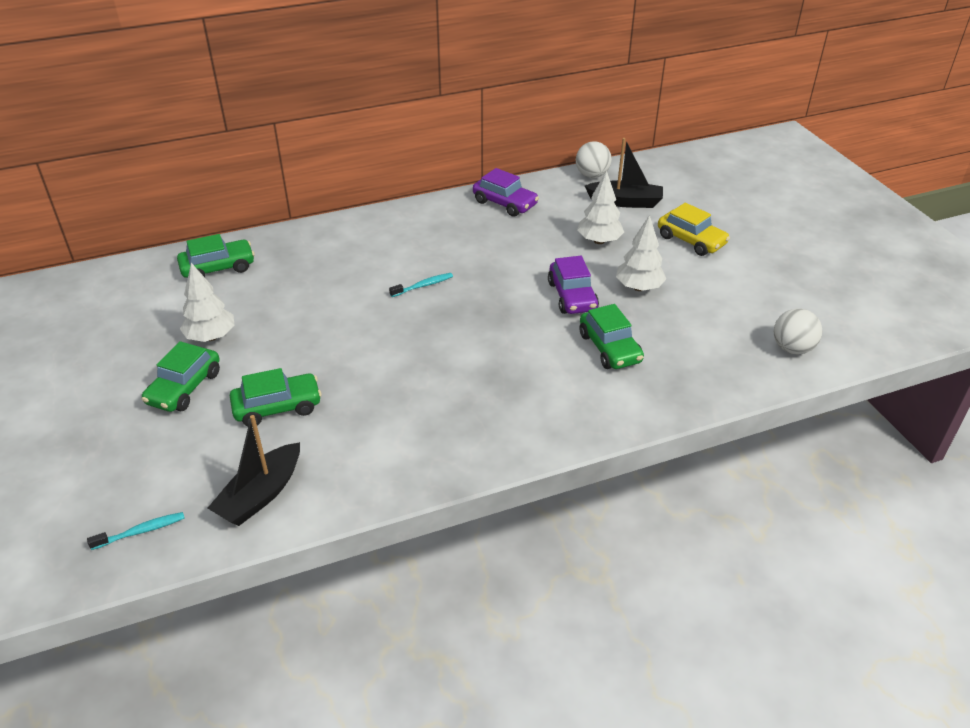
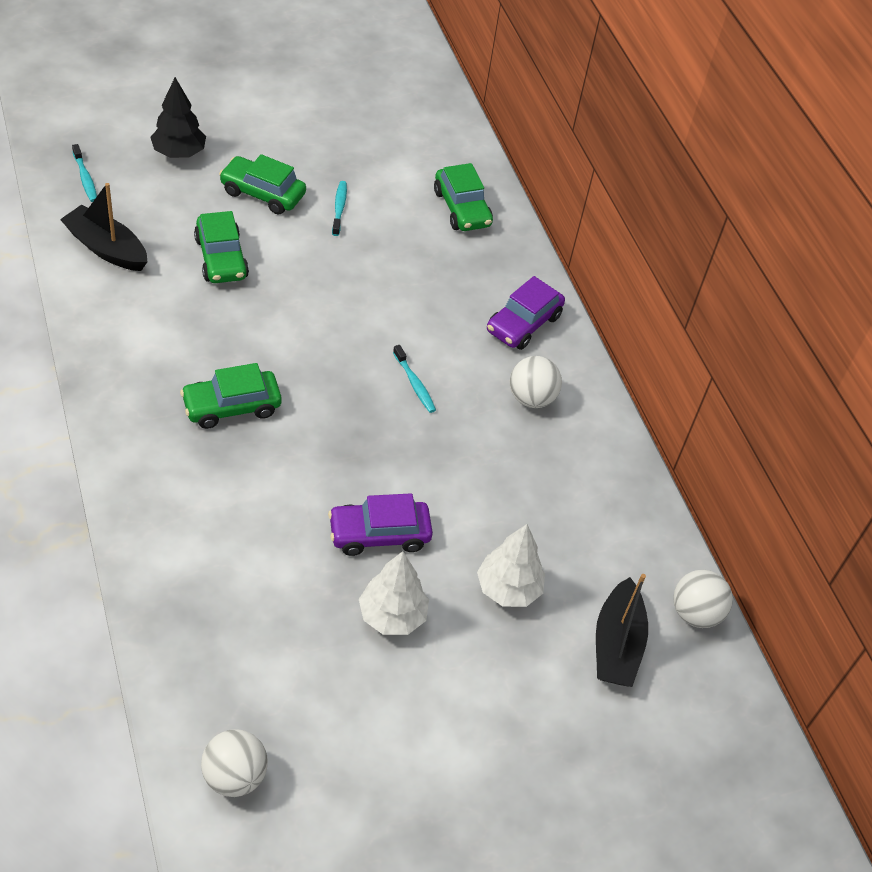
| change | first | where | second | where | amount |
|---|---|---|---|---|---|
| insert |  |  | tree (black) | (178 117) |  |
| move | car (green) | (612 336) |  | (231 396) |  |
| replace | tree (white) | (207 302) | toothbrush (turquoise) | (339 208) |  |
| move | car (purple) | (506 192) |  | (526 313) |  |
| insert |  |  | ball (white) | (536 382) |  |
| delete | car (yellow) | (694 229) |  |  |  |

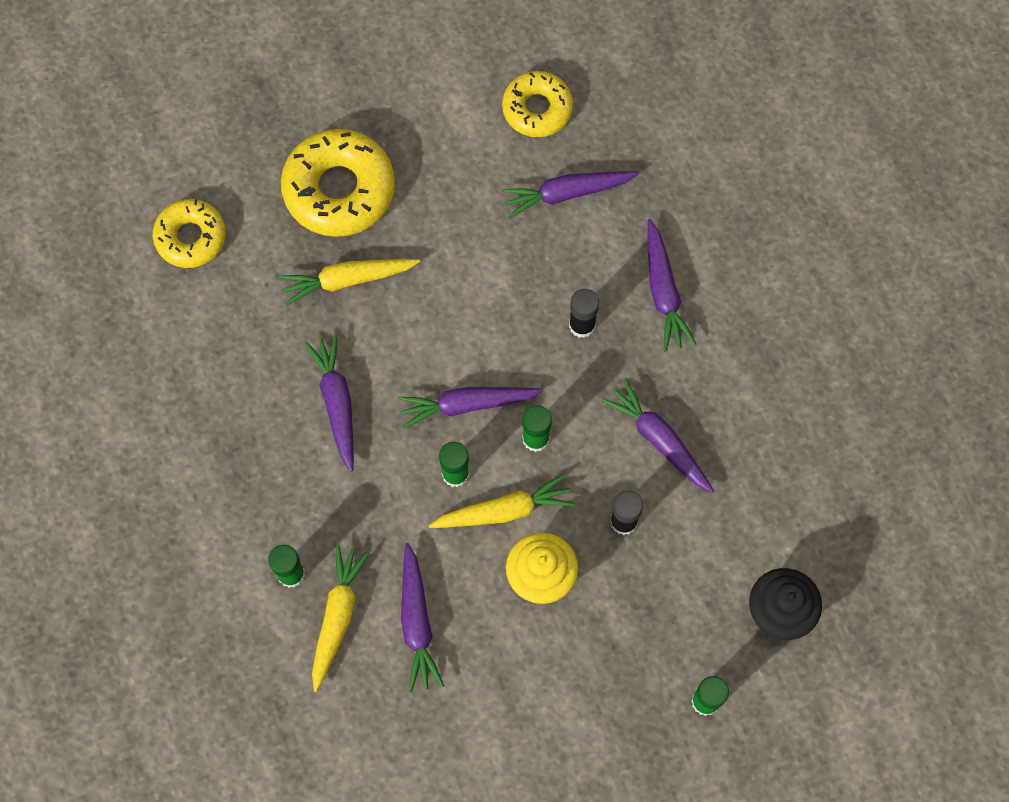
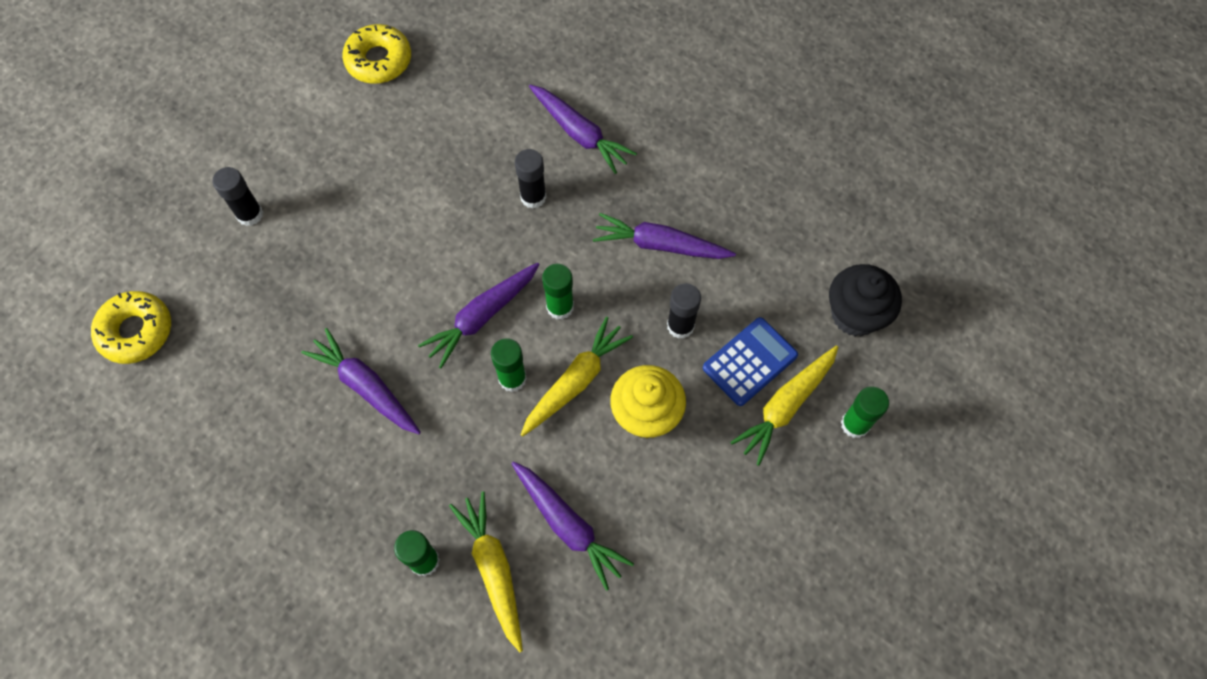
| change | first | where | second | where | amount |
|---|---|---|---|---|---|
| replace | donut (yellow) | (338 183) | glue stick (black) | (237 196) |  |
| insert |  |  | calculator (blue) | (750 361) |  |
| move | carrot (yellow) | (349 282) |  | (784 406) |  |
| delete | carrot (purple) | (570 195) |  |  |  |

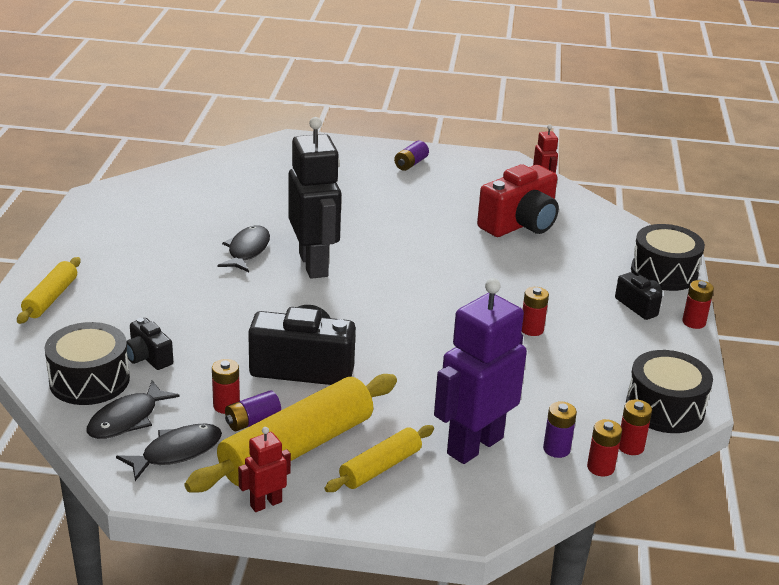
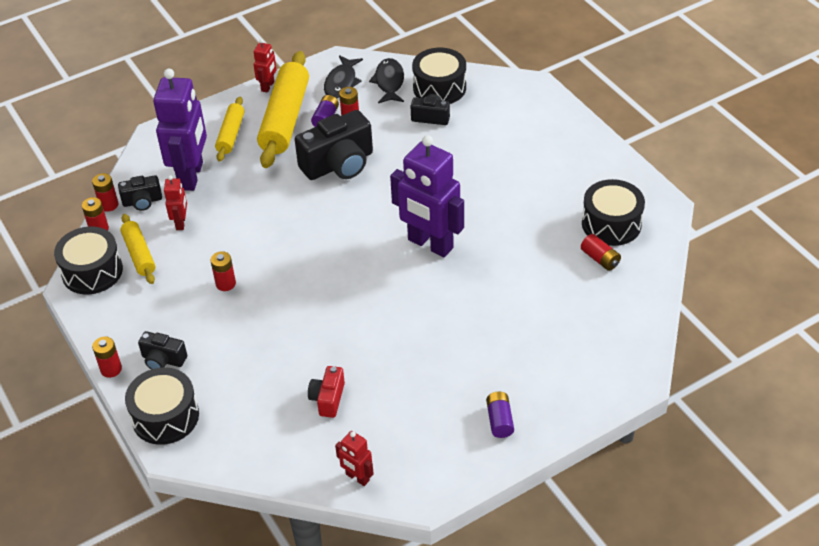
| change | first | where | second | where | amount |
|---|---|---|---|---|---|
| replace | battery (purple) | (560 429) | camera (black) | (140 193) |  |
| move | rolling pin (yellow) | (48 290) |  | (137 249) |  |
| insert |  |  | robot (red) | (175 202) |  |
| resize | camera (red) | (518 200) |  | (326 392) | x0.52 |
| recolor | robot (black) | (314 198) | robot (purple) | (427 196) |  |
| insert |  |  | battery (red) | (601 252) |  |
| insert |  |  | drum (black) | (613 212) |  |
| delete | fish (black) | (243 249) |  |  |  |

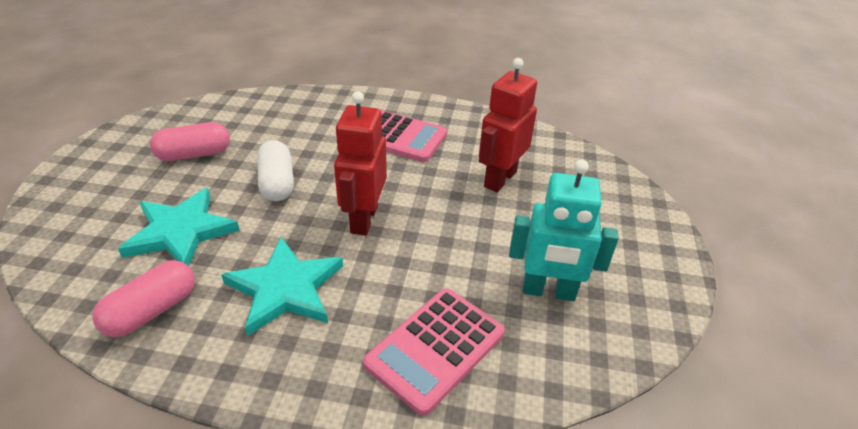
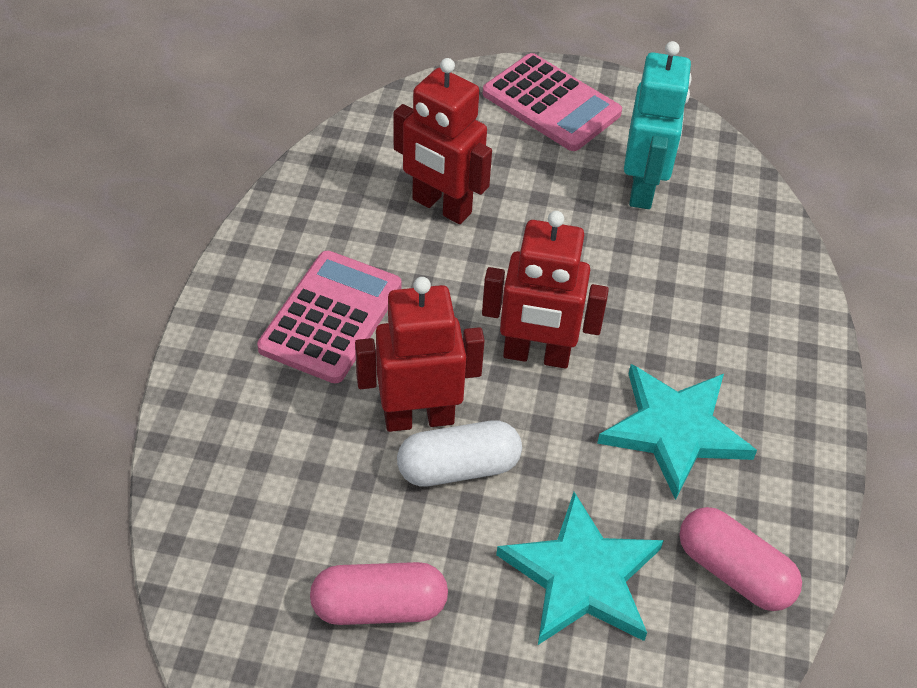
| change | first | where | second | where | amount |
|---|---|---|---|---|---|
| rotate | capsule (pink) | (190 141) |  | (379 593) | 75 degrees counterclockwise |
| insert |  |  | robot (red) | (420 354) |  |
| move | calculator (pink) | (434 352) |  | (552 102) |  |

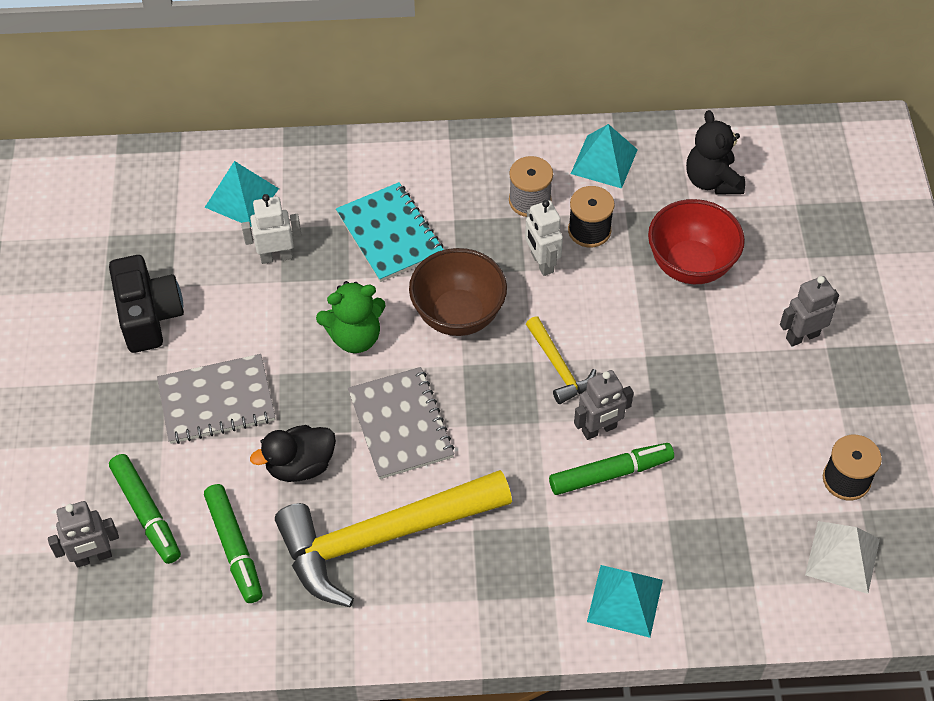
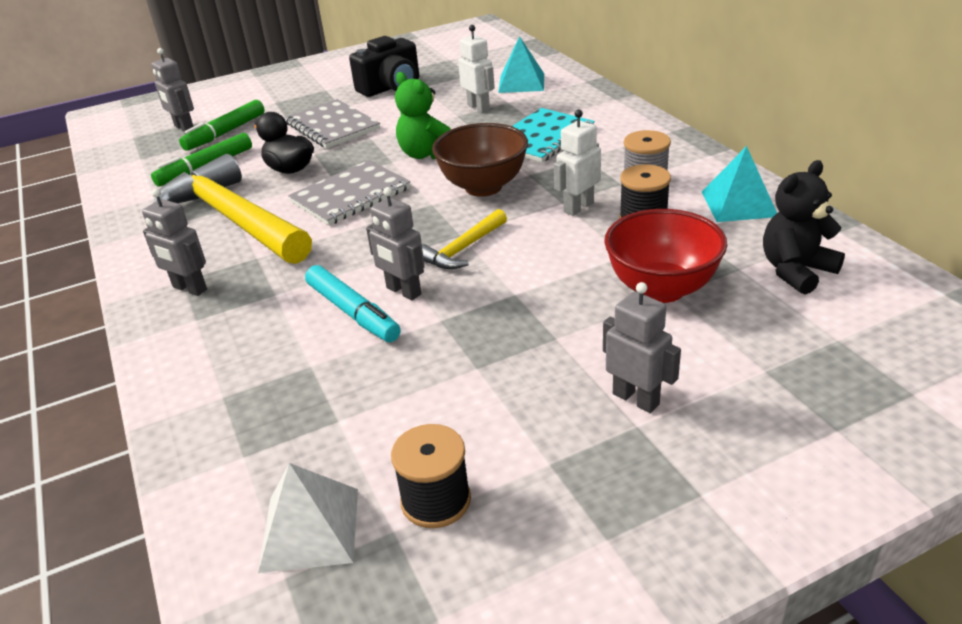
| change | first | where | second | where | amount |
|---|---|---|---|---|---|
| insert |  |  | robot (grey) | (174 242) |  |
| recolor | marker (green) | (611 469) | marker (turquoise) | (353 303) |  |
| delete | pyramid (turquoise) | (625 601) |  |  |  |

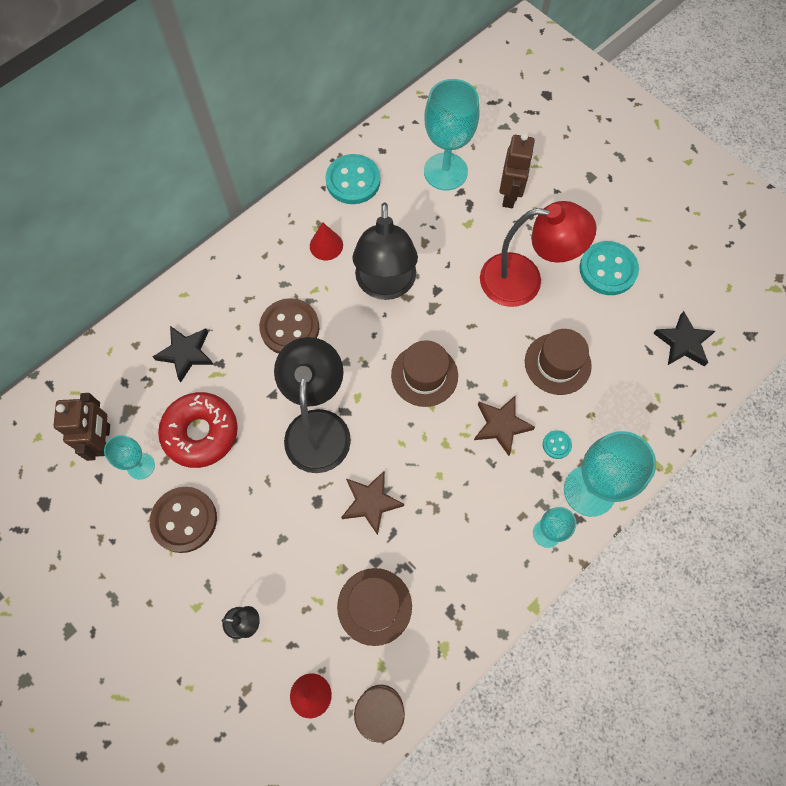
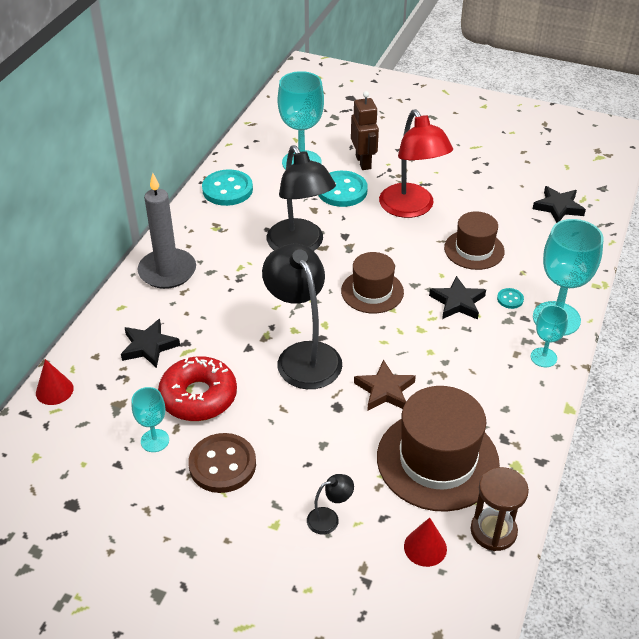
| change | first | where | second | where | amount |
|---|---|---|---|---|---|
| move | cone (red) | (326 241) |  | (55 382) |  |
| insert |  |  | candle (grey) | (166 231) |  |
| move | button (turquoise) | (609 268) |  | (343 189) |  |
| resize | hat (brown) | (374 607) |  | (438 449) | x1.65 |
| rotate | lamp (red) | (538 254) |  | (416 163) | 90 degrees clockwise |
| recolor | star (brown) | (504 425) | star (black) | (457 298) |  |
| delete | robot (brown) | (81 427) |  |  |  |
| delete | button (brown) | (289 326) |  |  |  |

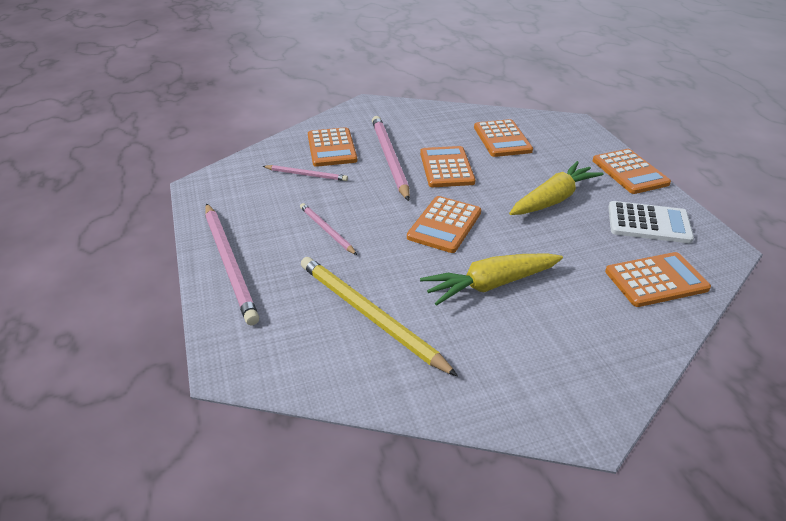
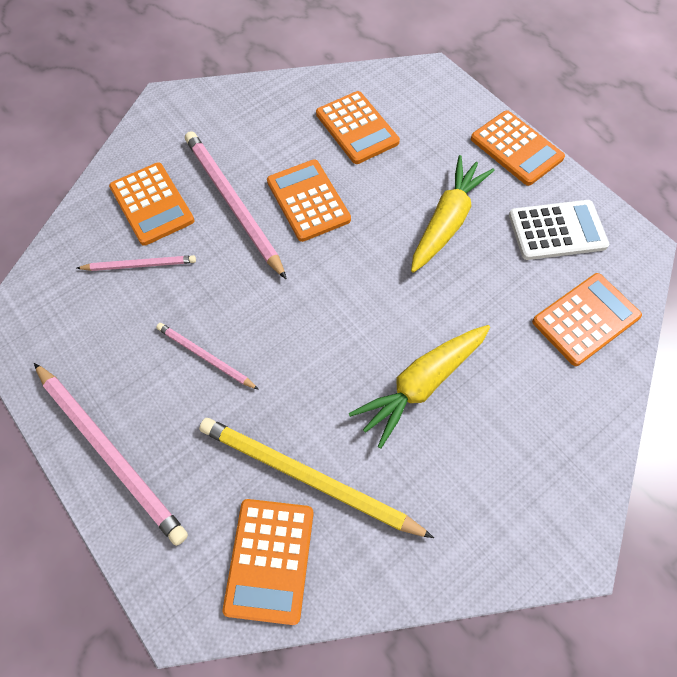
| change | first | where | second | where | amount |
|---|---|---|---|---|---|
| move | calculator (orange) | (444 224) |  | (268 562) |  |

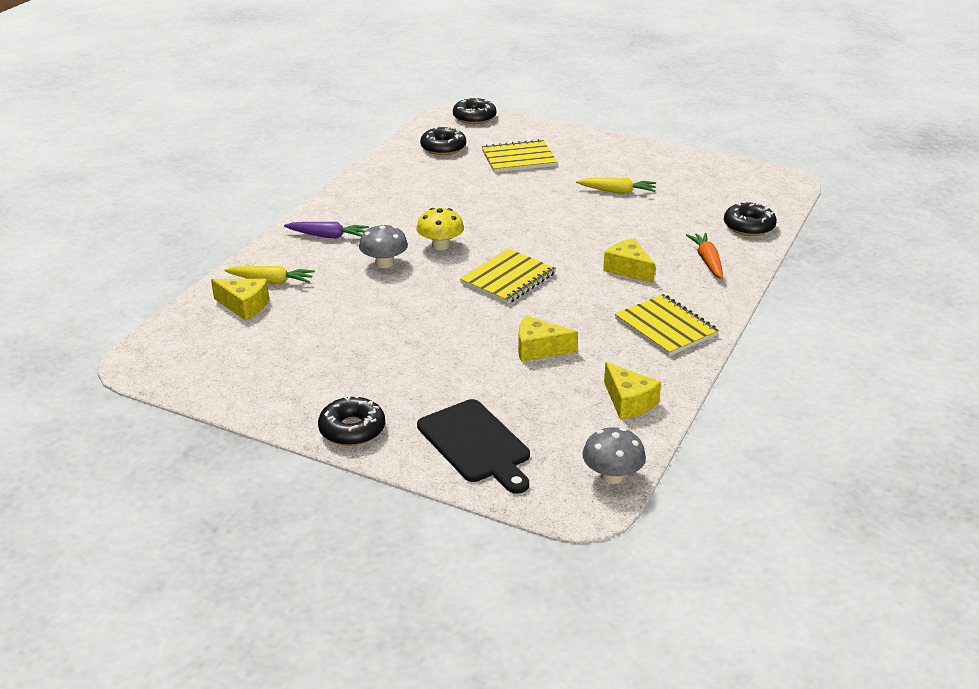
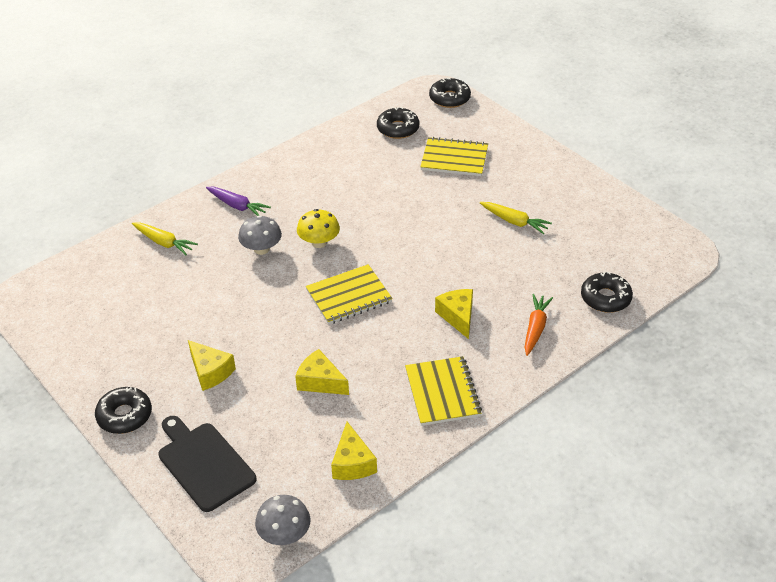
| change | first | where | second | where | amount |
|---|---|---|---|---|---|
| rotate | cutting board (black) | (473 446) |  | (207 464) | 150 degrees clockwise |
| move | cheese (yellow) | (240 300) |  | (212 365) |  |

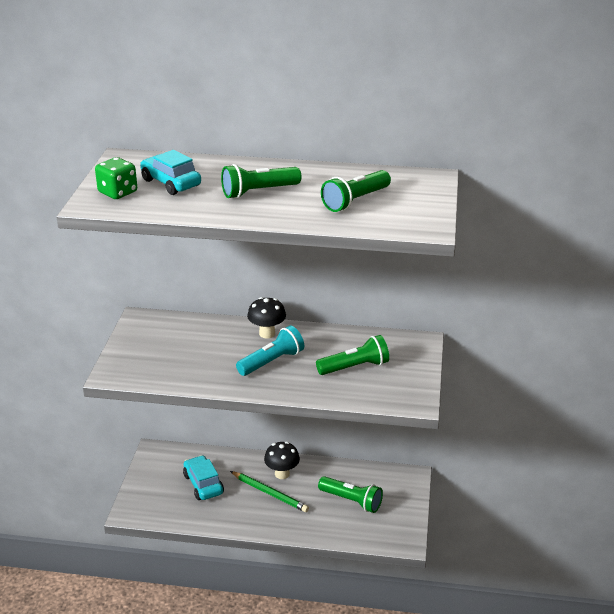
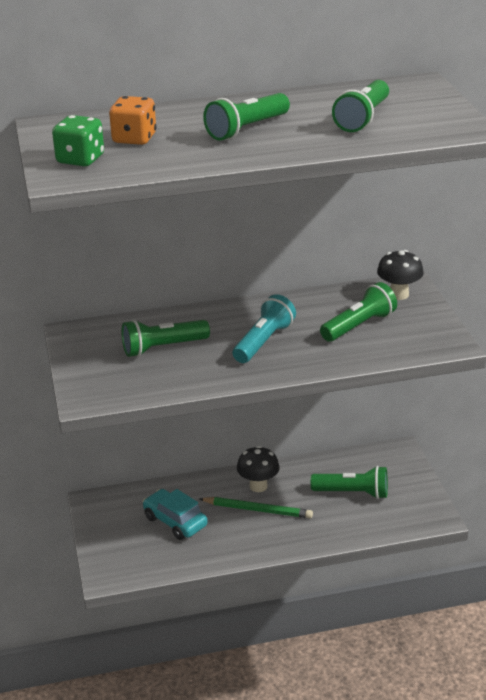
| change | first | where | second | where | amount |
|---|---|---|---|---|---|
| replace | car (turquoise) | (170 172) | dice (orange) | (132 120) |  |
| insert |  |  | flashlight (green) | (166 338) |  |
| move | mushroom (black) | (266 317) |  | (400 275) |  |

